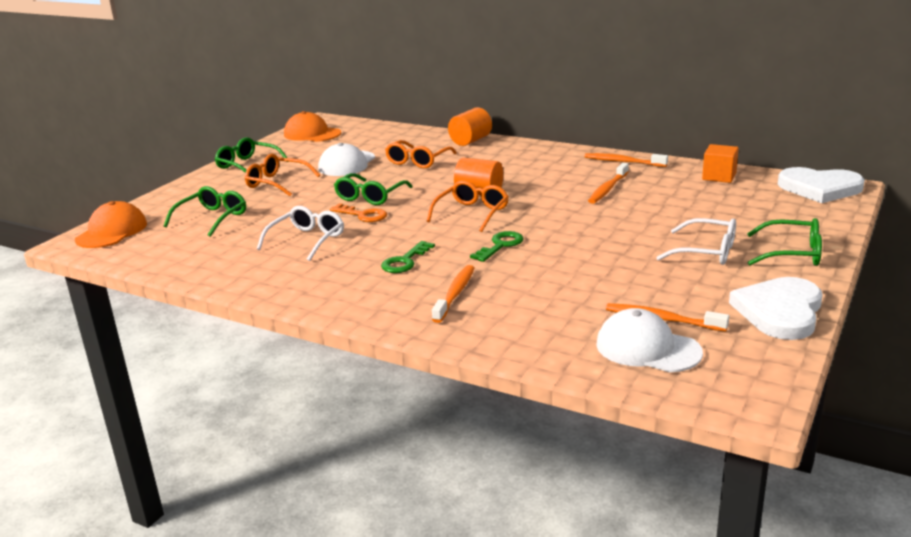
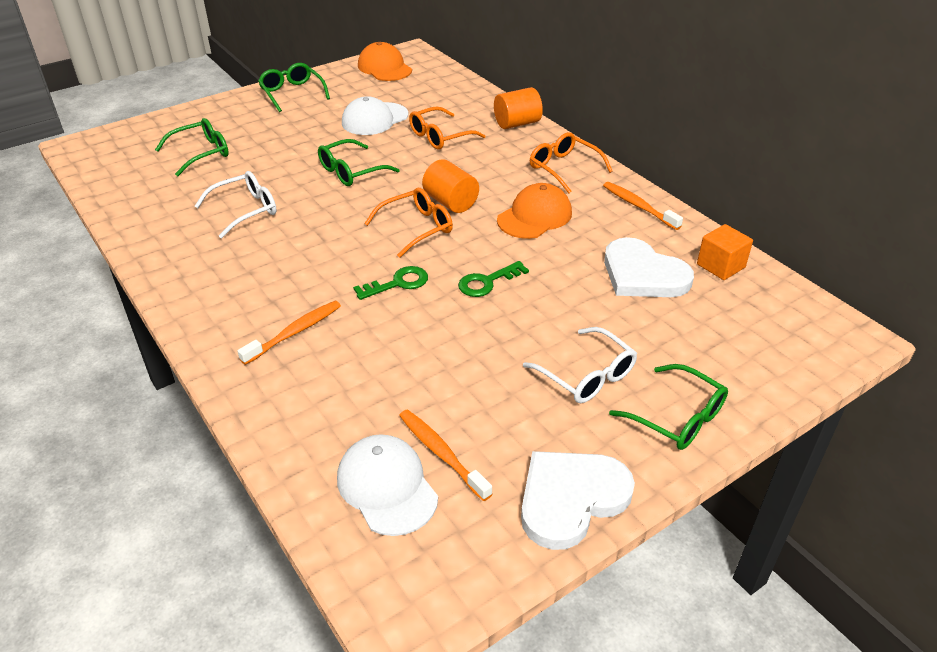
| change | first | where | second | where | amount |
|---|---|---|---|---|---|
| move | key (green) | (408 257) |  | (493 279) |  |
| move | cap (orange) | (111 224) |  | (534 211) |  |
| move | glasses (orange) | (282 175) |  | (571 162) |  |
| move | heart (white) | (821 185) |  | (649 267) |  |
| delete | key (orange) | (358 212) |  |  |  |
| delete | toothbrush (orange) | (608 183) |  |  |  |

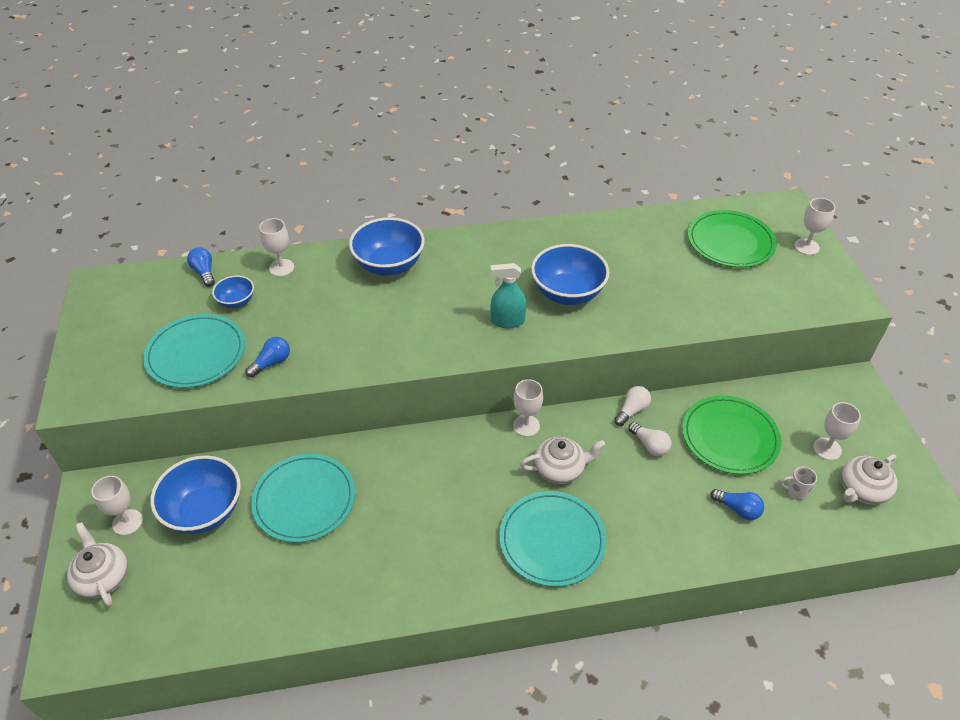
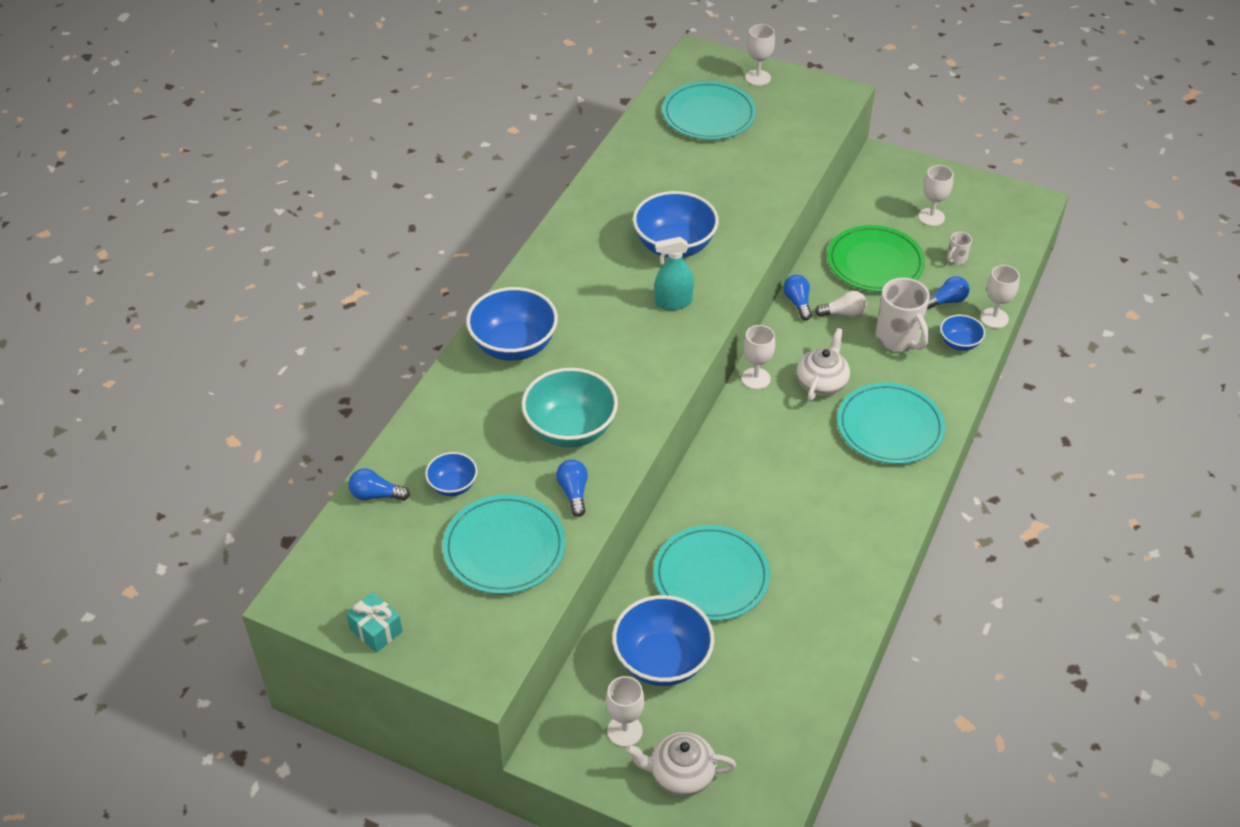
| change | first | where | second | where | amount |
|---|---|---|---|---|---|
| insert |  |  | gift (turquoise) | (374 622) |  |
| insert |  |  | bowl (turquoise) | (570 407) |  |
| rotate | spray bottle (turquoise) | (509 295) |  | (674 273) | 45 degrees clockwise |
| recolor | plate (green) | (732 239) | plate (turquoise) | (709 110) |  |
| recolor | light bulb (white) | (632 406) | light bulb (blue) | (797 297) |  |
| insert |  |  | mug (white) | (903 314) |  |
| insert |  |  | bowl (blue) | (962 333) |  |
| move | goblet (white) | (276 247) |  | (1000 296) |  |
| delete | teapot (white) | (869 479) |  |  |  |

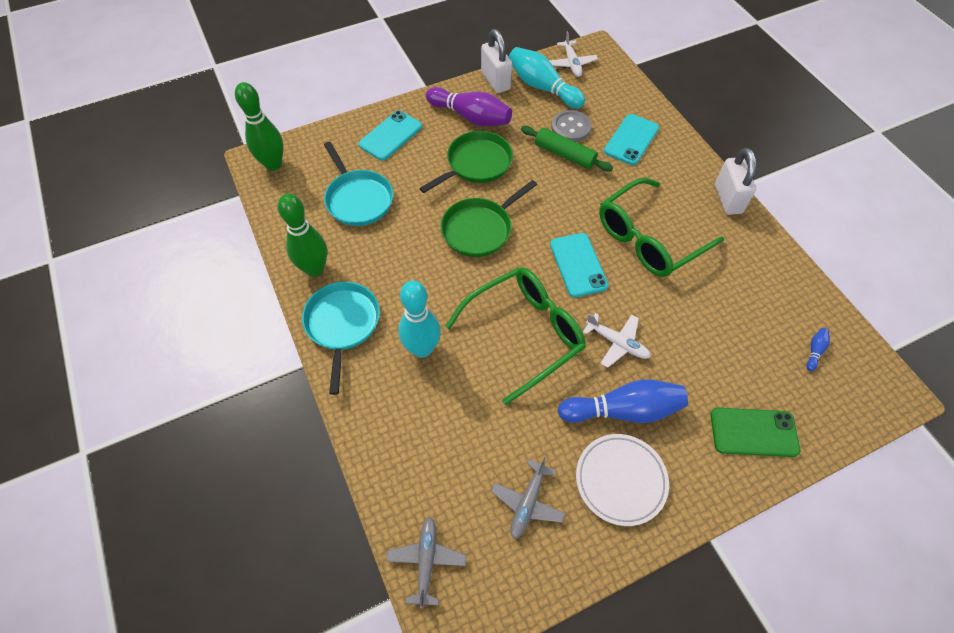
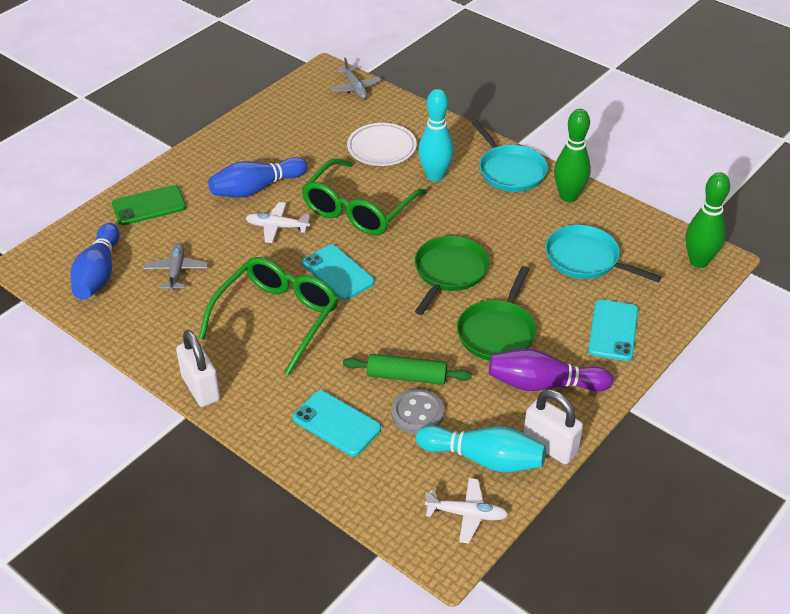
| change | first | where | second | where | amount |
|---|---|---|---|---|---|
| resize | bowling pin (blue) | (818 349) |  | (95 261) | x2.45 |
| move | plane (grey) | (528 498) |  | (176 267) |  |
| rotate | phone (turquoise) | (631 139) |  | (337 423) | 60 degrees counterclockwise |
| move | plate (white) | (622 480) |  | (382 144) |  |
| rotate | plane (white) | (573 54) |  | (466 511) | 135 degrees clockwise |

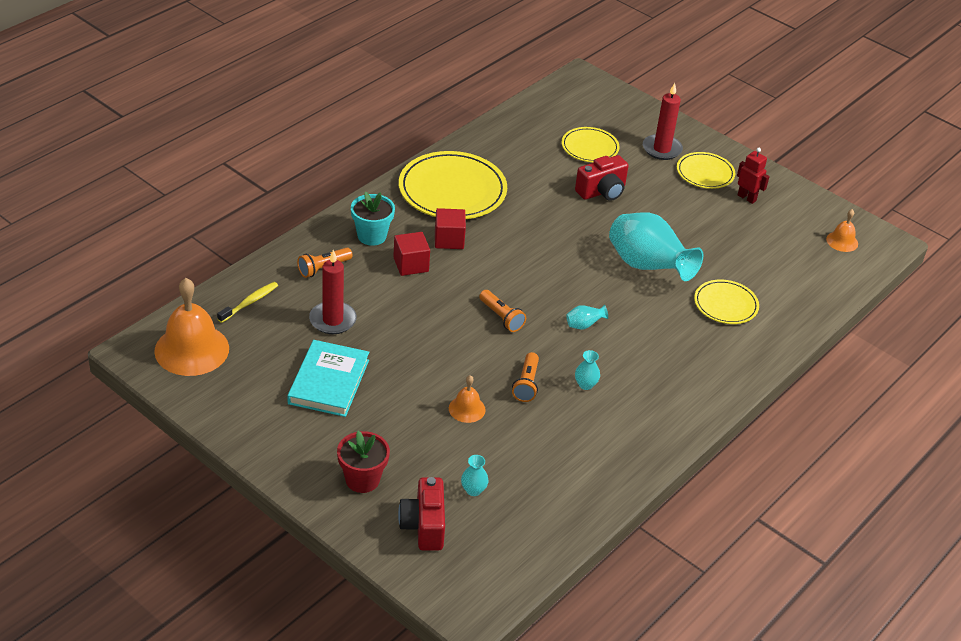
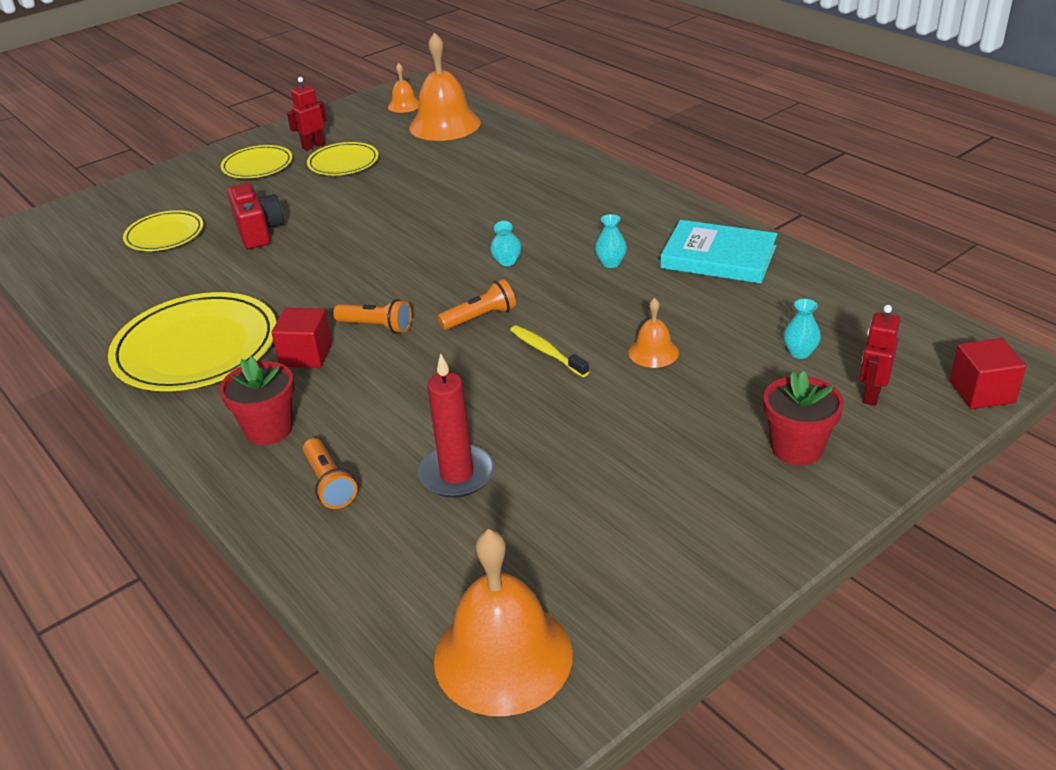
| change | first | where | second | where | amount |
|---|---|---|---|---|---|
| recolor | flower pot (turquoise) | (373 219) | flower pot (red) | (256 401) |  |
| move | plate (yellow) | (726 301) |  | (343 158) |  |
| move | flashlight (orange) | (525 377) |  | (372 316) |  |
| insert |  |  | bell (orange) | (445 86) |  |
| move | toothbrush (yellow) | (247 302) |  | (549 351) |  |
| move | book (turquoise) | (328 378) |  | (719 252) |  |
| replace | camera (red) | (421 514) | robot (red) | (880 355) |  |
| move | cube (red) | (411 254) |  | (987 373) |  |
| delete | vase (turquoise) | (656 247) |  |  |  |
| delete | candle (red) | (663 121) |  |  |  |

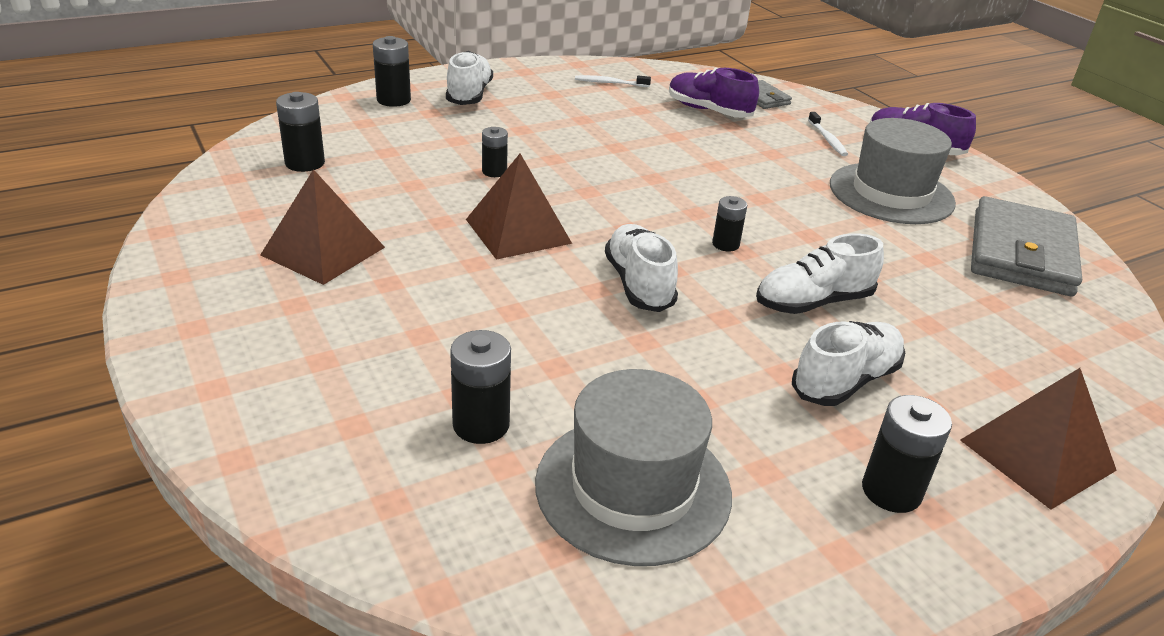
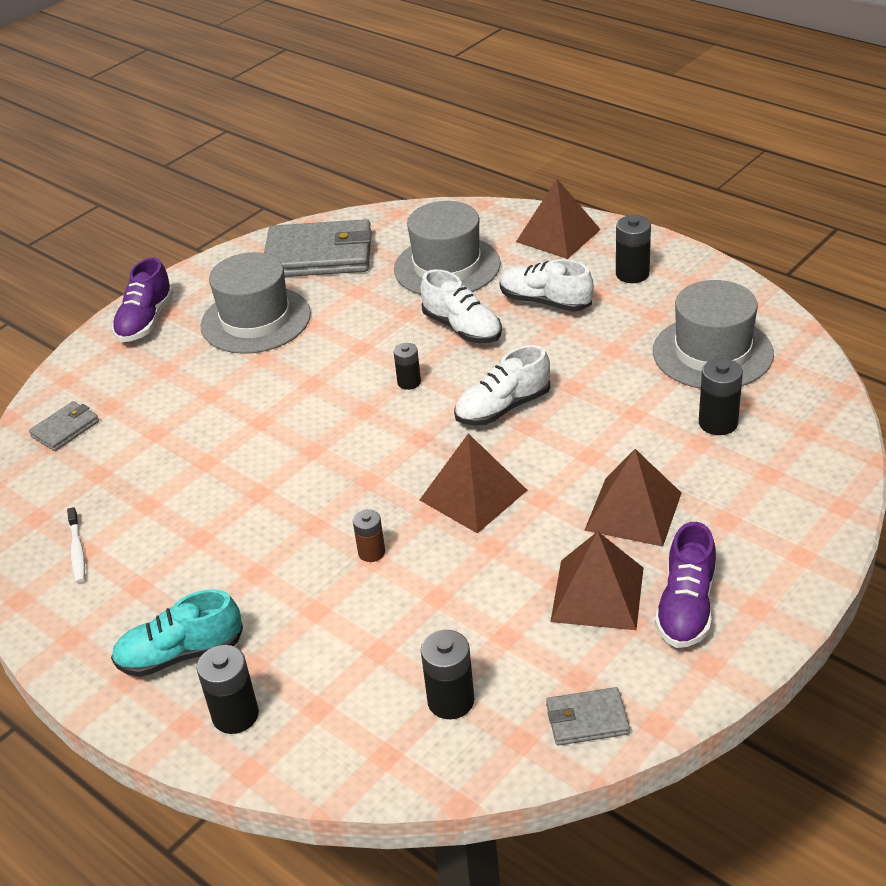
| change | first | where | second | where | amount |
|---|---|---|---|---|---|
| recolor | shoe (white) | (469 78) | shoe (turquoise) | (177 633) |  |
| recolor | battery (black) | (495 152) | battery (brown) | (369 535) |  |
| insert |  |  | hat (grey) | (447 248) |  |
| insert |  |  | wallet (grey) | (588 716) |  |
| insert |  |  | pyramid (brown) | (632 498) |  |
| move | shoe (purple) | (714 93) |  | (685 585) |  |
| delete | toothbrush (white) | (828 134) |  |  |  |

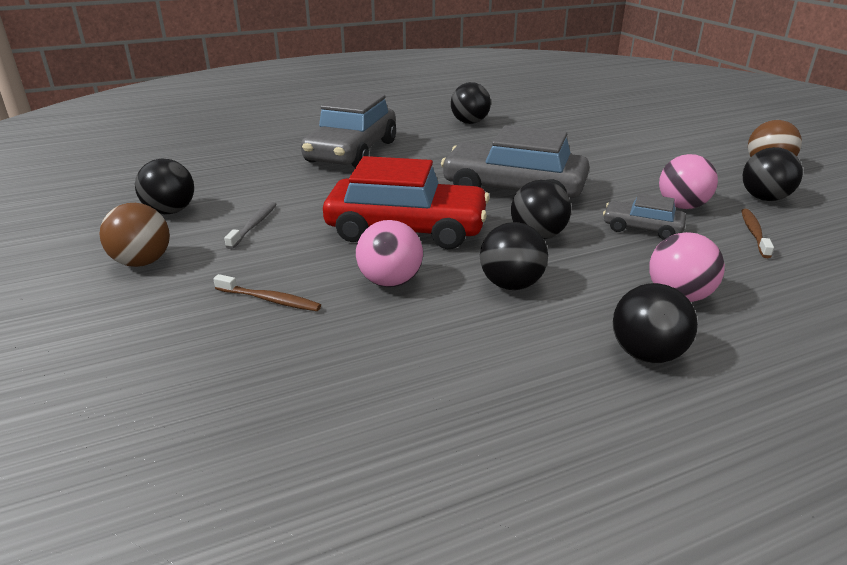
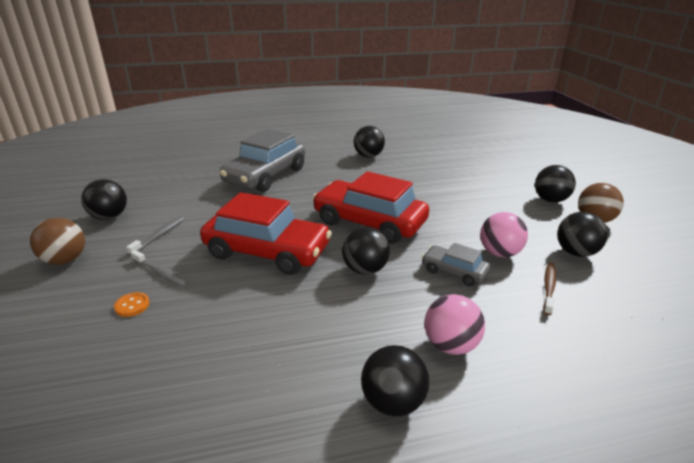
| change | first | where | second | where | amount |
|---|---|---|---|---|---|
| replace | toothbrush (brown) | (267 292) | button (orange) | (131 304) |  |
| insert |  |  | toothbrush (grey) | (160 269) |  |
| recolor | car (grey) | (515 161) | car (red) | (371 207) |  |
| move | ball (black) | (514 256) |  | (555 184) |  |
| delete | ball (pink) | (389 253) |  |  |  |

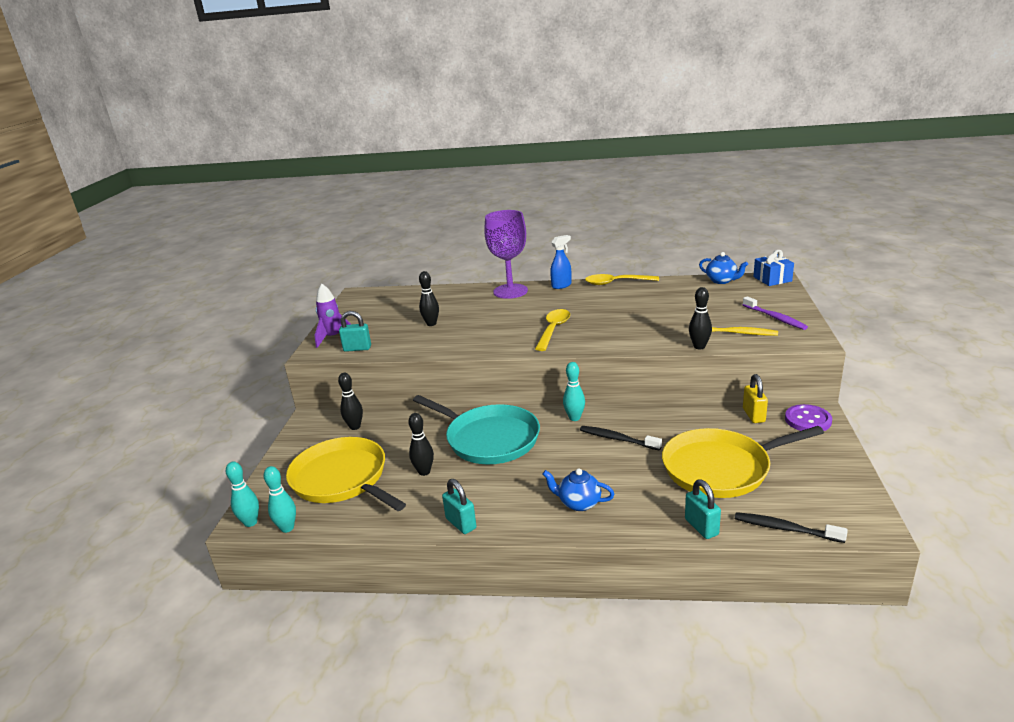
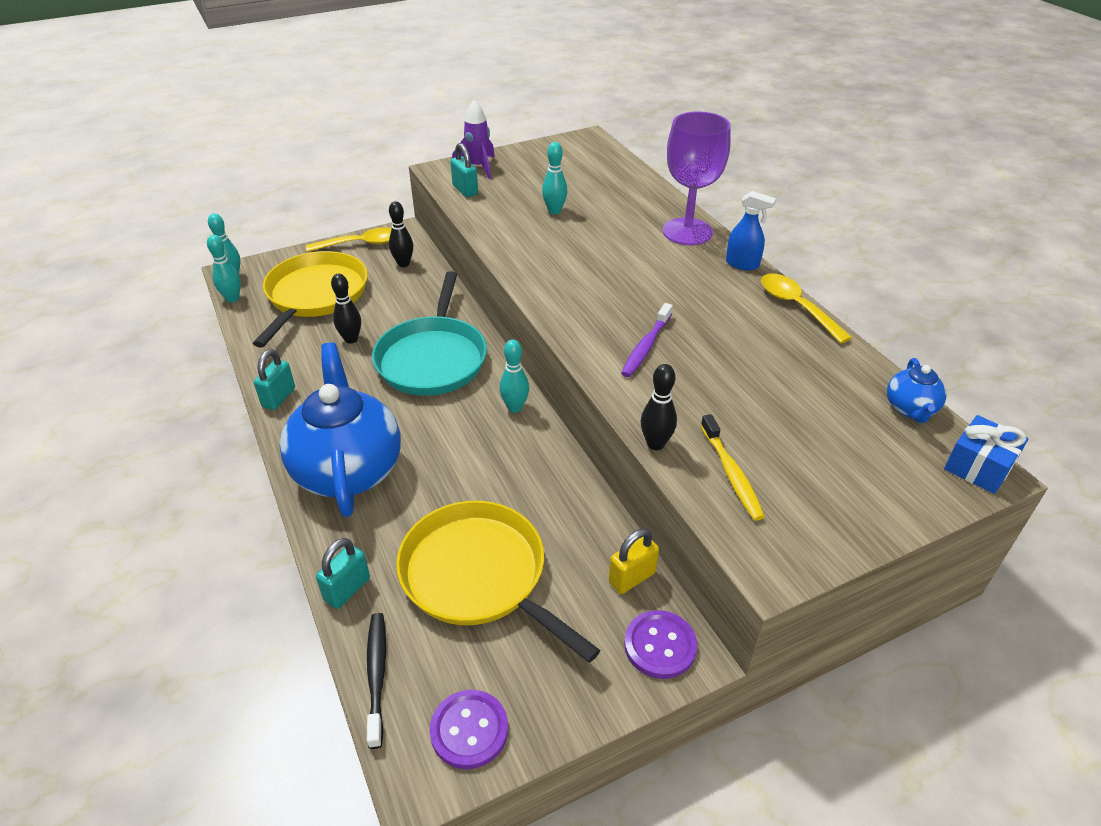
| change | first | where | second | where | amount |
|---|---|---|---|---|---|
| resize | teapot (blue) | (578 489) |  | (340 429) | x2.22 |
| move | spoon (yellow) | (552 330) |  | (349 239) |  |
| insert |  |  | button (purple) | (469 729) |  |
| recolor | bowling pin (black) | (429 298) | bowling pin (turquoise) | (554 178) |  |
| move | toothbrush (purple) | (775 313) |  | (647 340) |  |
| delete | toothbrush (black) | (621 438) |  |  |  |

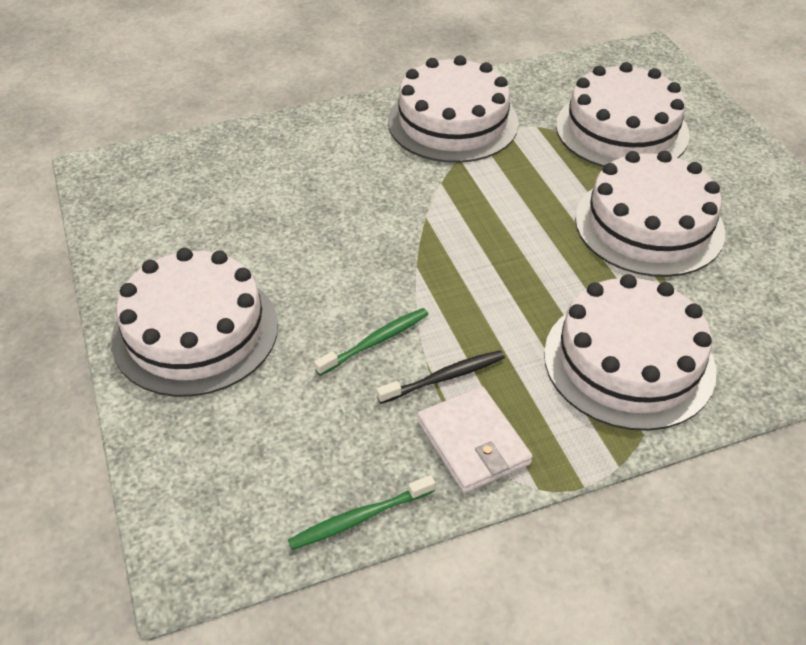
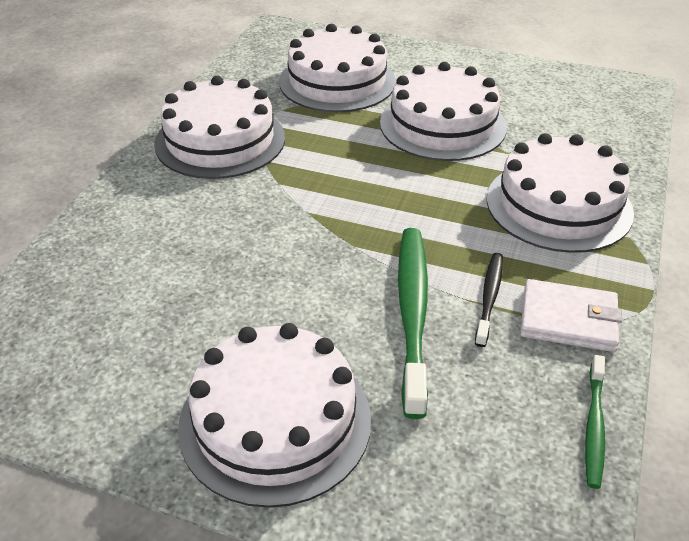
| change | first | where | second | where | amount |
|---|---|---|---|---|---|
| resize | toothbrush (green) | (371 342) |  | (413 323) | x1.86 |

